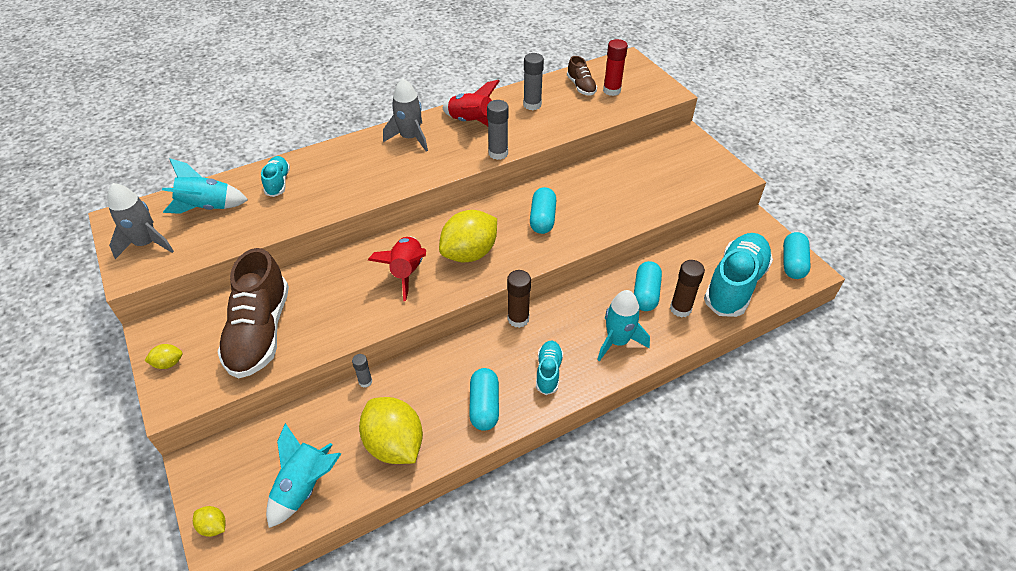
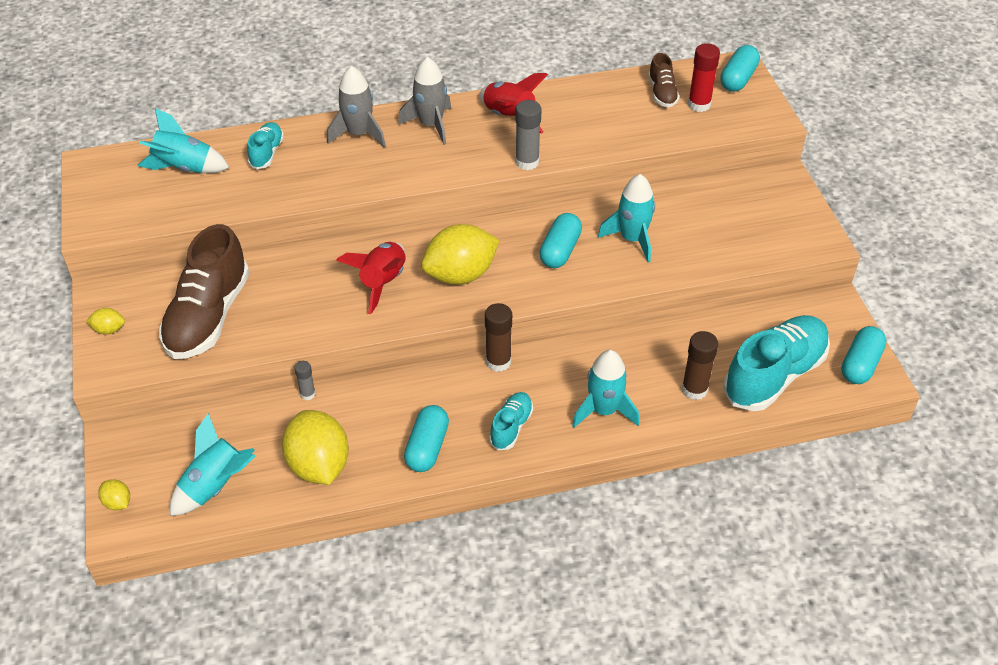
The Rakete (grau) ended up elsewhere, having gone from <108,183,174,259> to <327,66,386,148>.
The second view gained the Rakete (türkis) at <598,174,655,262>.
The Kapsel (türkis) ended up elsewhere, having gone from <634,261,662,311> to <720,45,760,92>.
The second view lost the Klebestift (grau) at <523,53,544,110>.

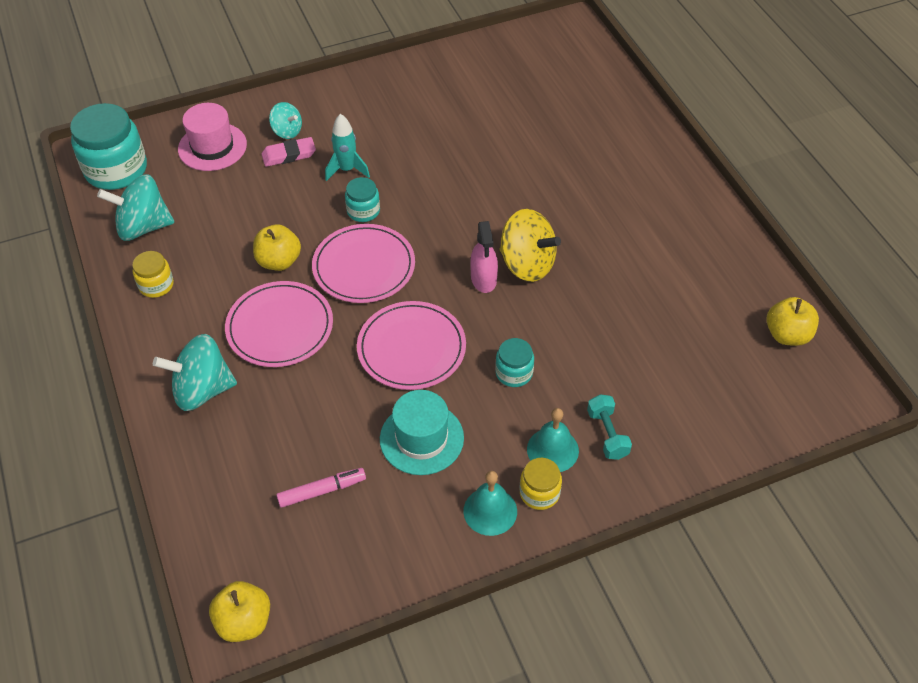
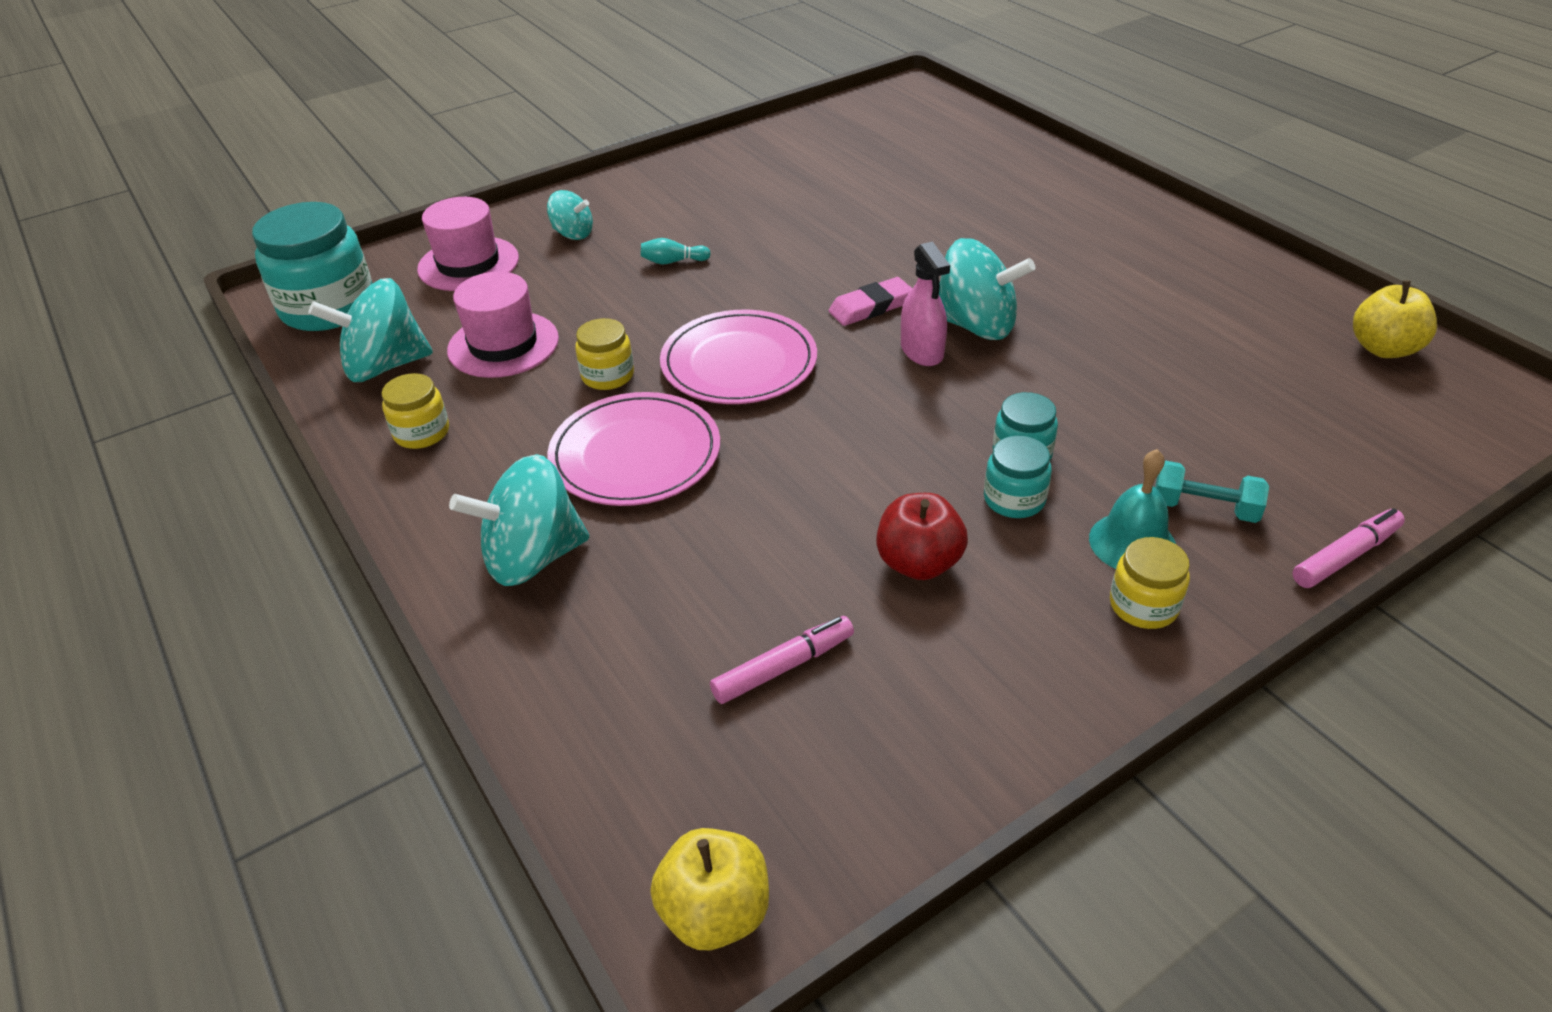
The second view gained the Hut (rosa) at <447,272,559,378>.
Where the Apfel (gelb) stood at <253,224,301,271>, the Einmachglas (gelb) came to stand at <575,318,634,390>.
Where the Rakete (türkis) stood at <325,114,370,181>, the Bowlingkegel (türkis) came to stand at <641,238,711,264>.
The Radiergummi (rosa) ended up elsewhere, having gone from <261,137,316,167> to <828,277,912,326>.
Where the Hut (türkis) stood at <380,390,464,475>, the Apfel (rot) came to stand at <876,493,968,580>.
What was the Kreisel (gelb) at <500,209,561,282> turned into the Kreisel (türkis) at <939,238,1035,340>.
The Einmachglas (türkis) ended up elsewhere, having gone from <345,177,380,222> to <984,435,1052,518>.
The Hantel (türkis) at <587,394,632,460> ended up facing another way, 45 degrees counterclockwise from before.
The second view gained the Filzstift (rosa) at <1293,508,1405,588>.
The second view lost the Teller (rosa) at <357,301,466,390>.
The second view lost the Glocke (türkis) at <463,471,517,536>.

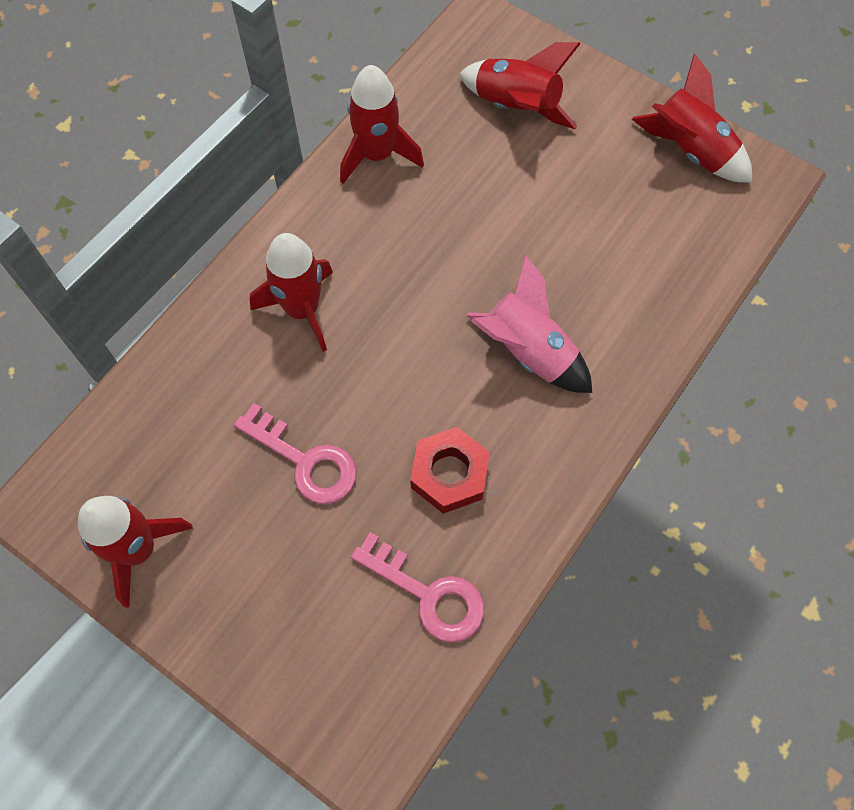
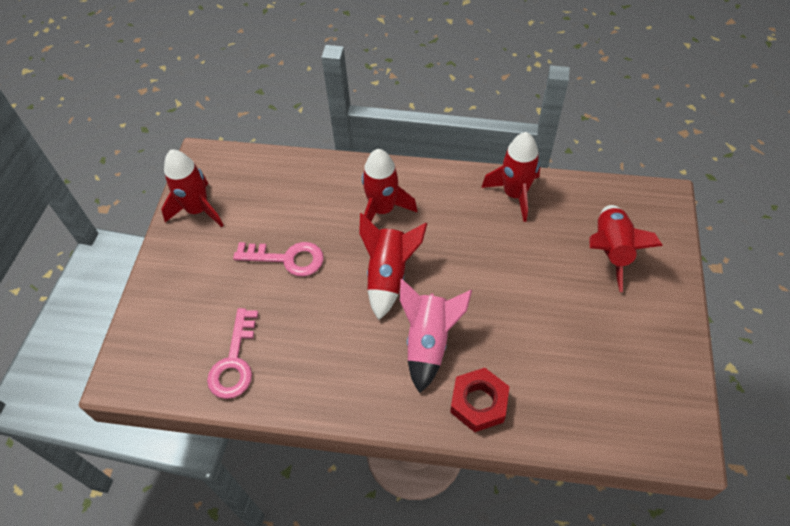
The Schlüssel (rosa) at <234,403,357,504> ended up facing another way, 90 degrees counterclockwise from before.
The Rakete (rot) ended up elsewhere, having gone from <632,54,752,183> to <359,213,427,320>.
The Sechskantmutter (rot) ended up elsewhere, having gone from <410,427,490,514> to <450,368,510,432>.

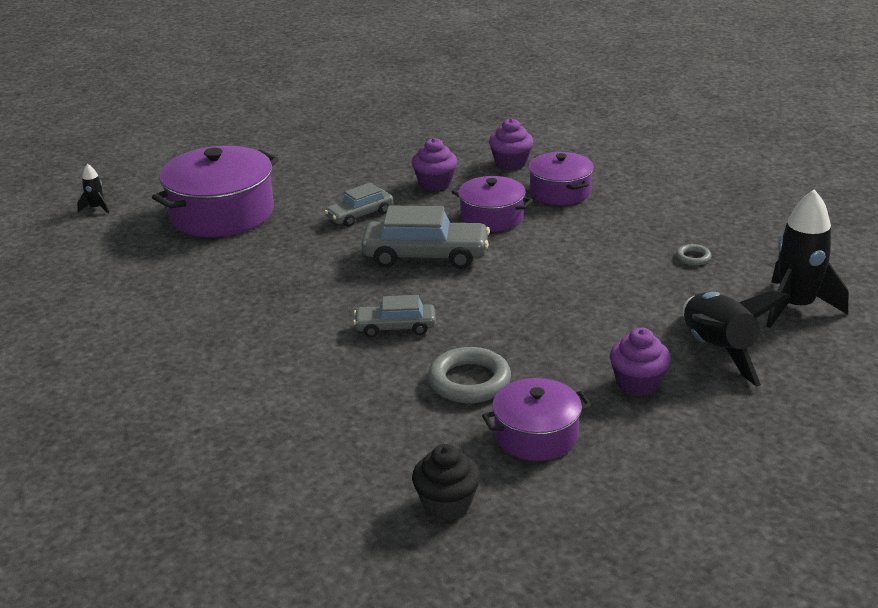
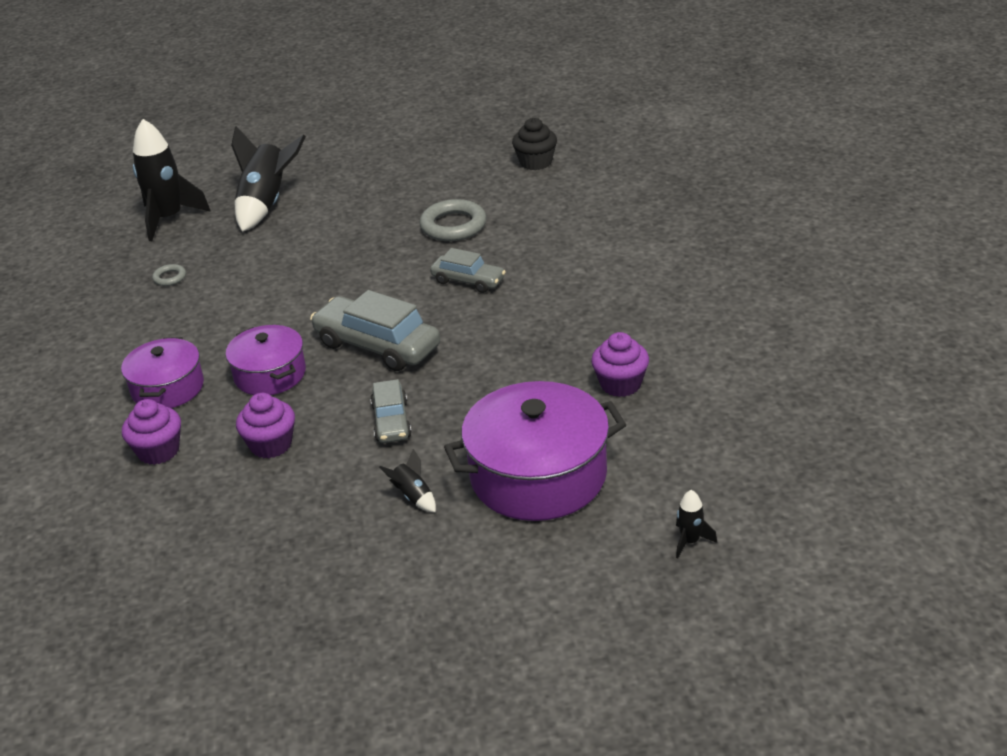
The Auto (grau) at <324,183,393,227> ended up facing another way, 90 degrees clockwise from before.
The second view gained the Rakete (schwarz) at <379,449,436,512>.
The Muffin (lila) ended up elsewhere, having gone from <610,328,671,396> to <591,332,649,397>.
The second view lost the Kochtopf (lila) at <482,378,591,461>.

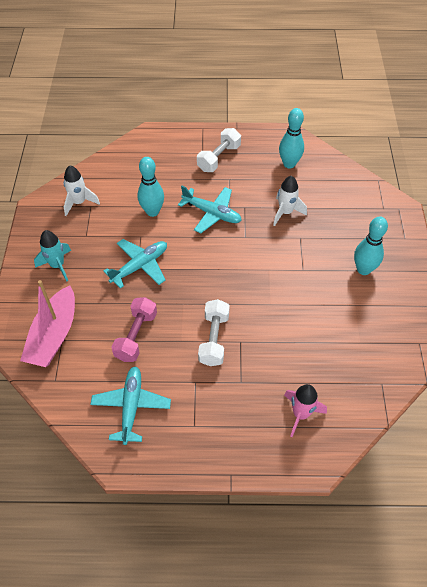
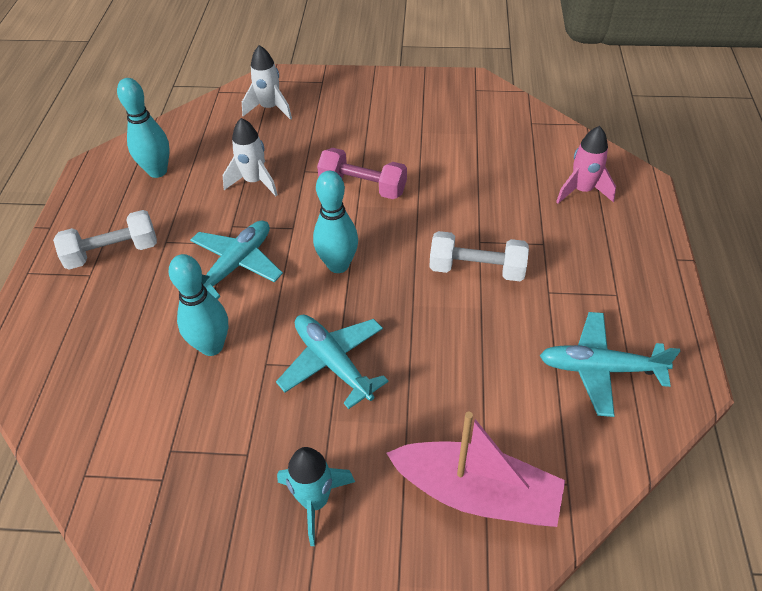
The Hantel (weiß) at <197,128,241,172> ended up facing another way, 60 degrees counterclockwise from before.
The Rakete (weiß) ended up elsewhere, having gone from <64,165,100,216> to <242,45,292,120>.
The Bowlingkegel (türkis) ended up elsewhere, having gone from <354,216,388,275> to <313,171,358,273>.
The Hantel (rosa) ended up elsewhere, having gone from <111,297,157,362> to <317,148,407,199>.

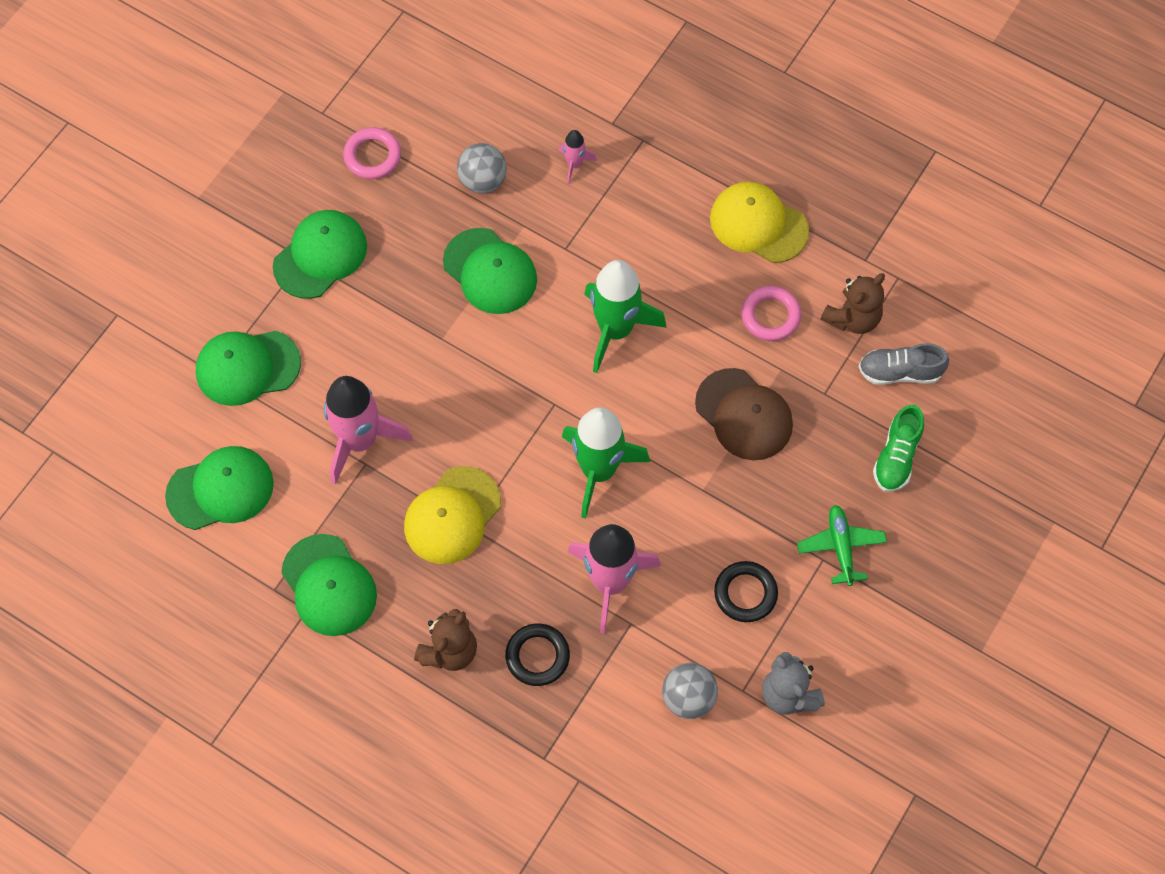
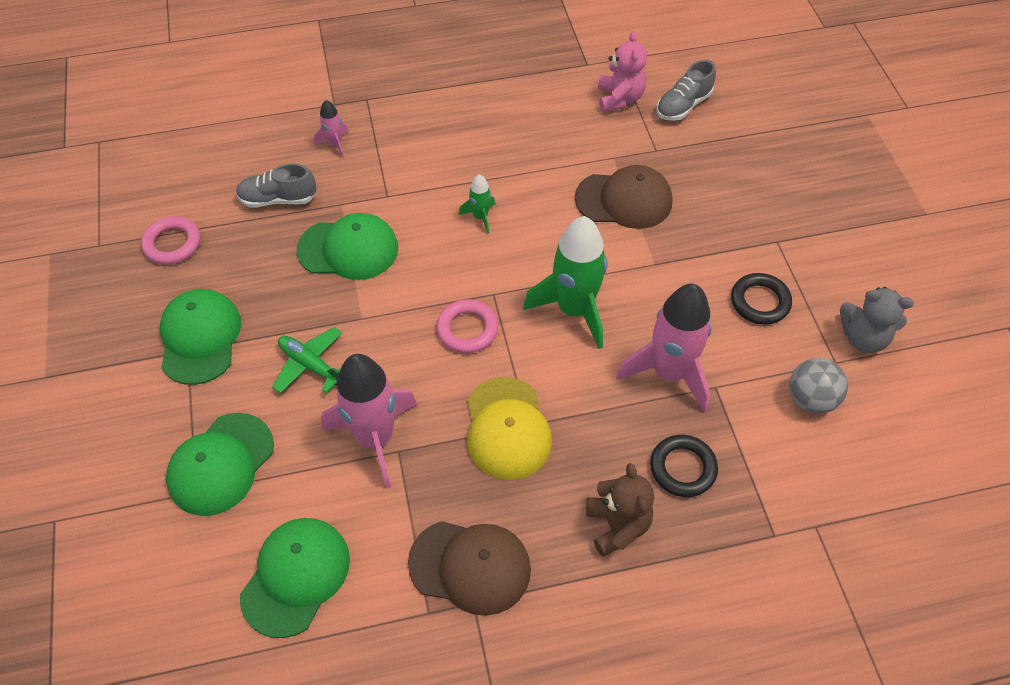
Where the Ball (grau) stood at <457,143,507,194>, the Schuh (grau) came to stand at <236,163,317,207>.
The Flugzeug (grün) ended up elsewhere, having gone from <797,505,887,586> to <272,327,342,394>.
What was the Kappe (grün) at <281,534,377,636> turned into the Kappe (braun) at <408,521,531,616>.
The Ring (rosa) ended up elsewhere, having gone from <741,286,801,341> to <437,299,498,353>.
The size of the Rakete (grün) at <584,260,667,373> changed by a factor of 0.46.
What was the Teddybär (braun) at <821,273,885,334> turned into the Teddybär (rosa) at <598,31,647,112>.
The second view lost the Kappe (gelb) at <710,181,809,263>.
The second view lost the Schuh (grün) at <873,405,924,492>.

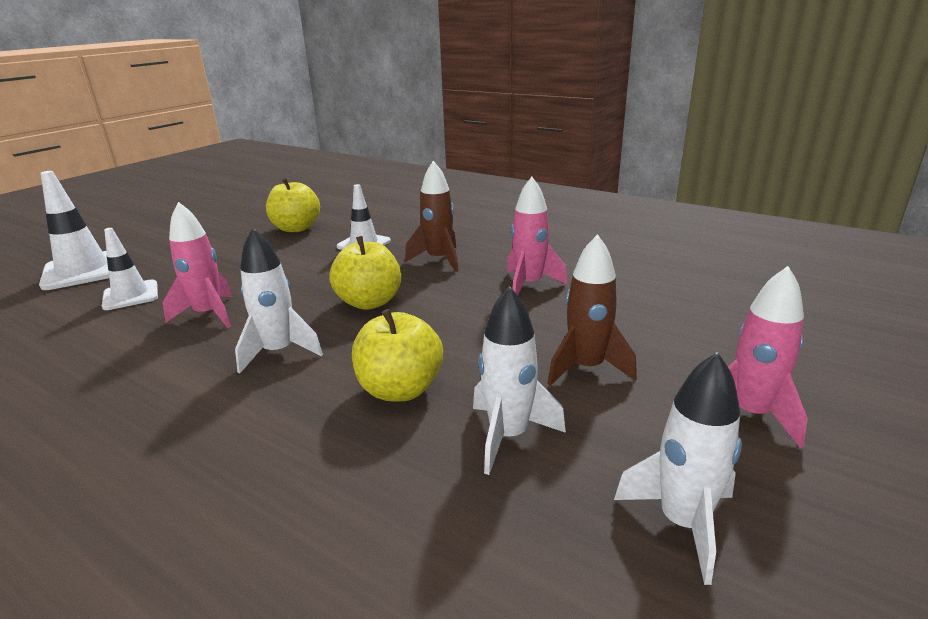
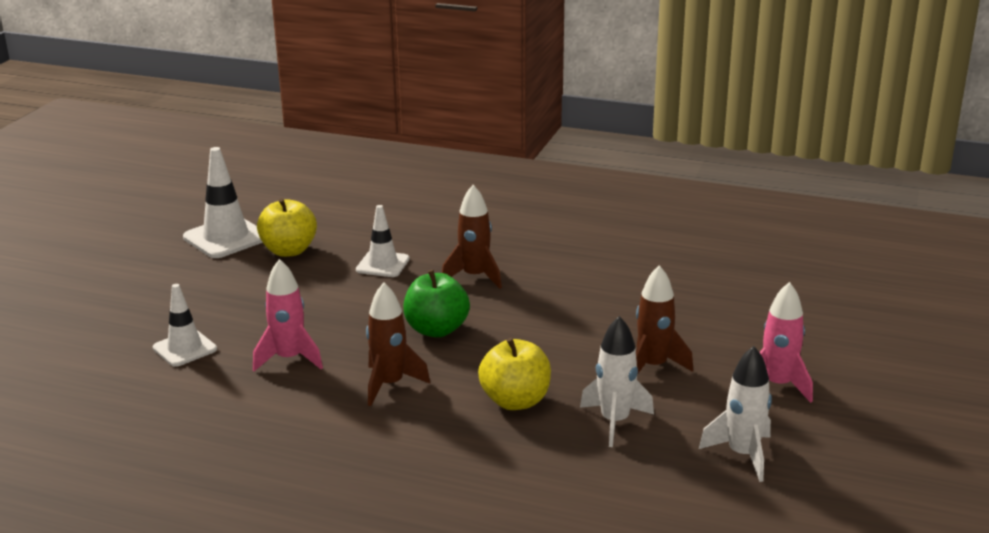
The Leitkegel (weiß) ended up elsewhere, having gone from <39,171,109,290> to <183,147,263,258>.
What was the Rakete (weiß) at <235,227,323,374> turned into the Rakete (braun) at <366,282,430,406>.
What was the Apfel (gelb) at <329,236,401,310> turned into the Apfel (grün) at <403,270,470,337>.
The second view lost the Rakete (rosa) at <507,177,568,295>.

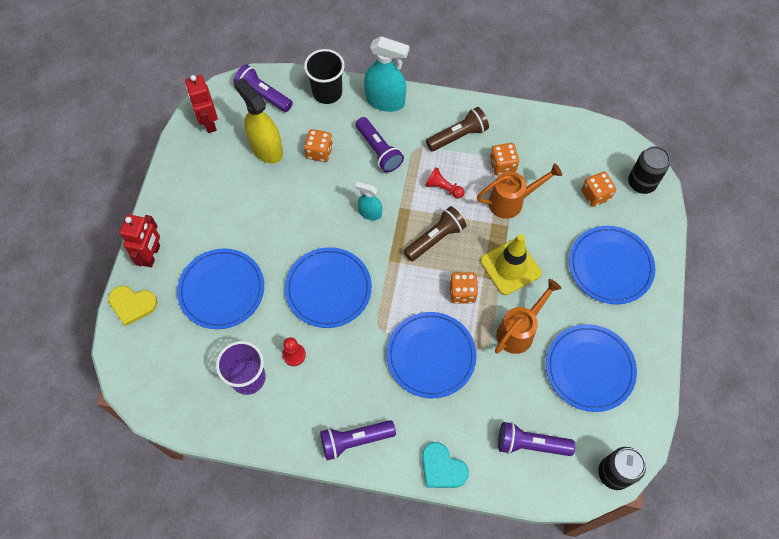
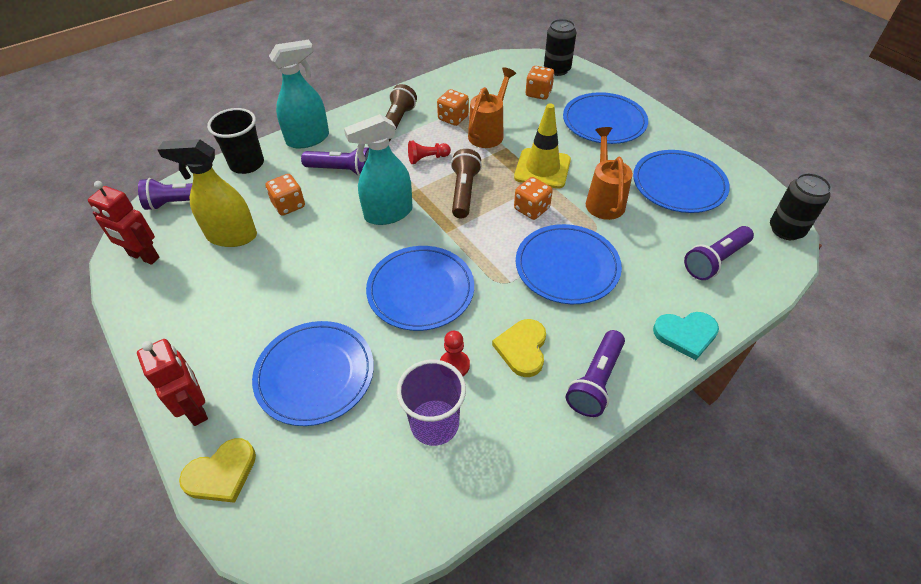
The size of the Sprühflasche (türkis) at <355,181,382,220> changed by a factor of 1.78.
The second view gained the Herz (gelb) at <492,319,546,377>.

